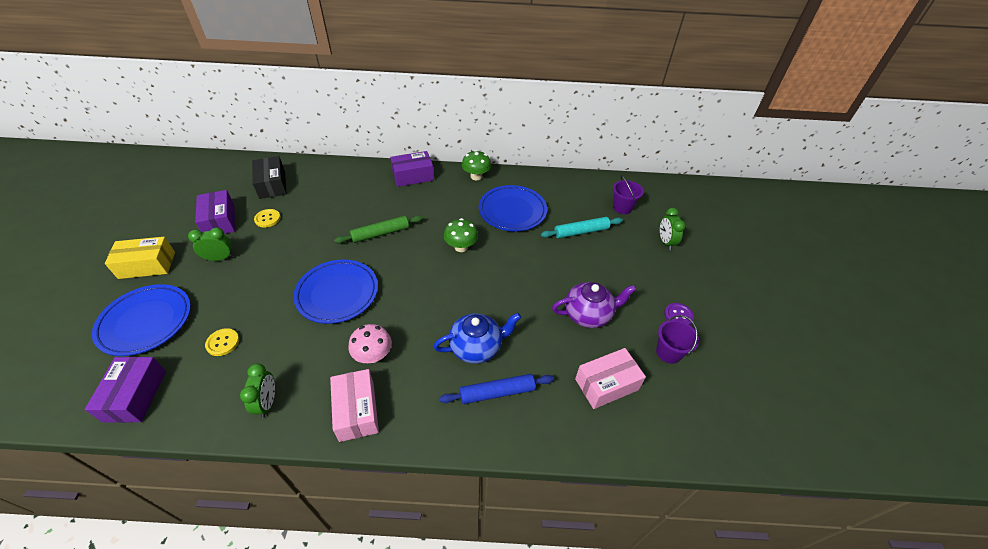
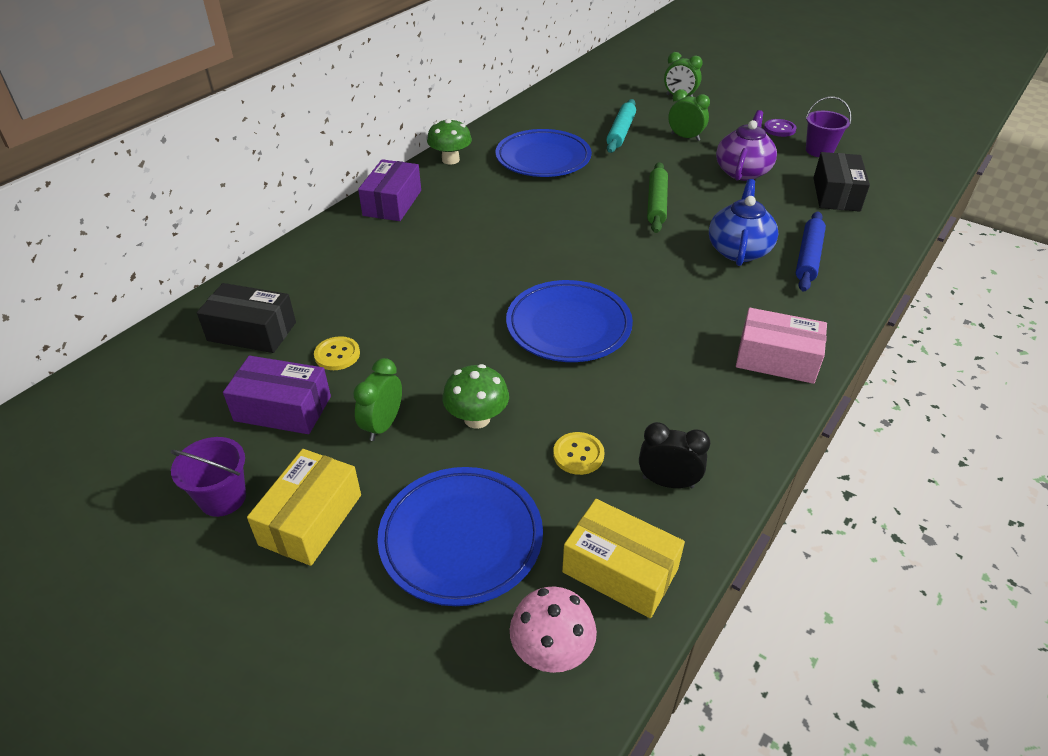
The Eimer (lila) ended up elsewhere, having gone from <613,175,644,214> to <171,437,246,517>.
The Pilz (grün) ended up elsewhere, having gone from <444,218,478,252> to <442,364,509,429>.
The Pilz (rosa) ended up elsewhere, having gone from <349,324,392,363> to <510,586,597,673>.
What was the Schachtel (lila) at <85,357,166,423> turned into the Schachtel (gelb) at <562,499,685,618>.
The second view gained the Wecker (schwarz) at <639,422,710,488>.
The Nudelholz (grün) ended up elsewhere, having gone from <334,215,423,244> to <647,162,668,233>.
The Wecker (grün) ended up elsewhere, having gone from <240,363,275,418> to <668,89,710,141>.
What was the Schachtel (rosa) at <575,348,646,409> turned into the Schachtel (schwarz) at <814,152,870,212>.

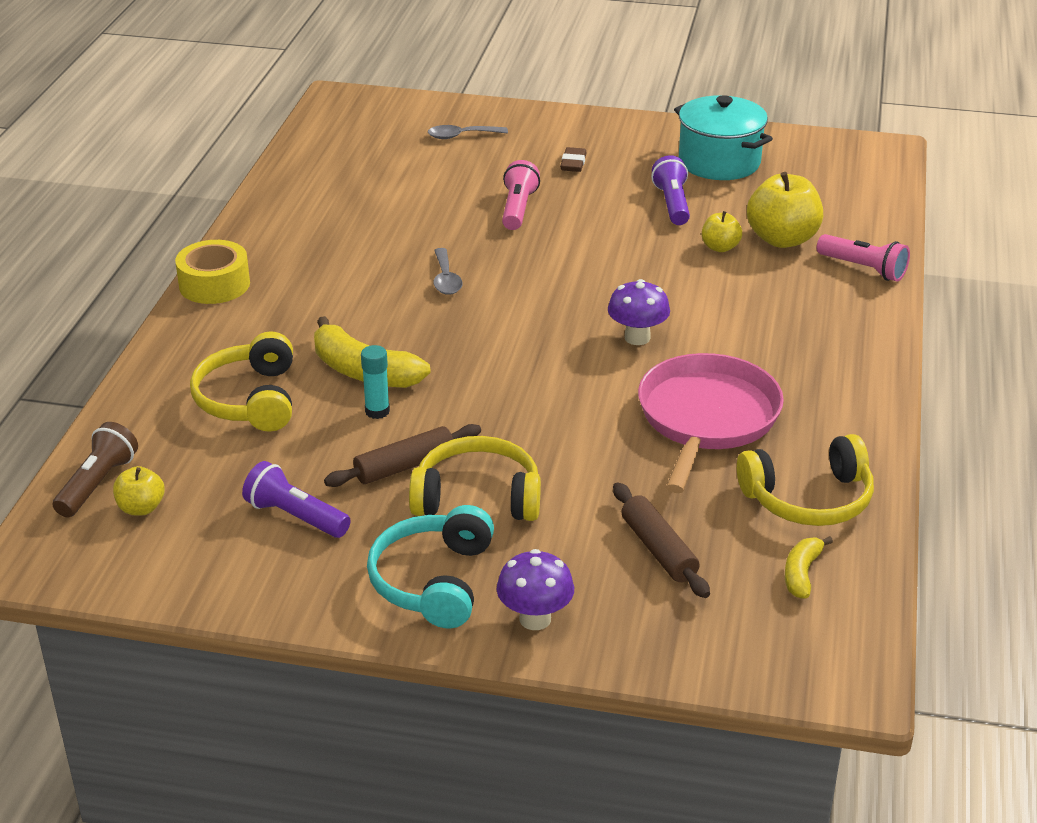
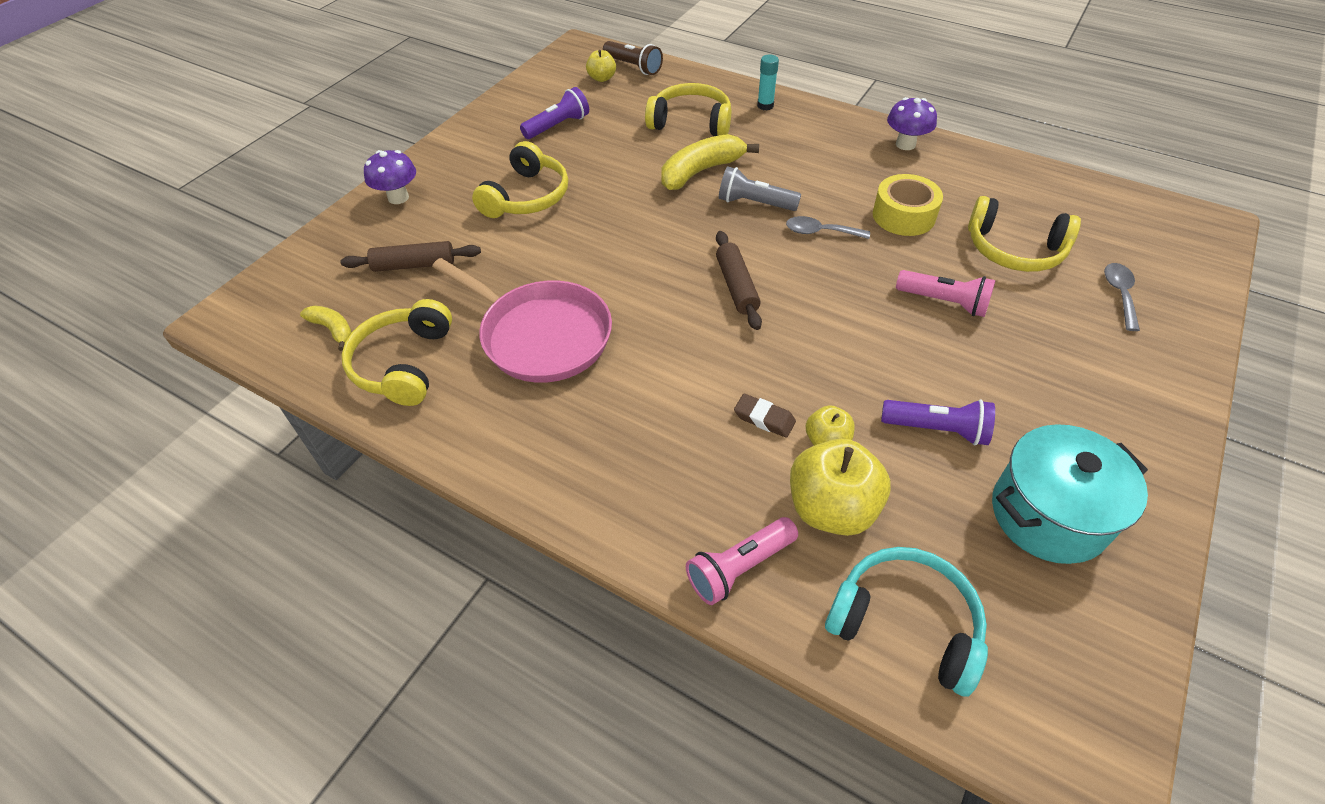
The Nudelholz (braun) ended up elsewhere, having gone from <324,424,481,487> to <716,231,762,330>.
The second view gained the Taschenlampe (grau) at <719,166,801,211>.
The Radiergummi (braun) ended up elsewhere, having gone from <560,147,587,172> to <734,394,796,438>.
The Klebestift (türkis) ended up elsewhere, having gone from <361,345,390,419> to <757,55,779,110>.
The Kopfhörer (türkis) ended up elsewhere, having gone from <367,505,494,628> to <825,547,988,697>.
The Klebeband (gelb) ended up elsewhere, having gone from <175,240,250,304> to <873,174,943,236>.
The Pilz (lila) ended up elsewhere, having gone from <608,279,670,345> to <887,97,937,150>.
The second view gained the Kopfhörer (gelb) at <968,196,1081,272>.

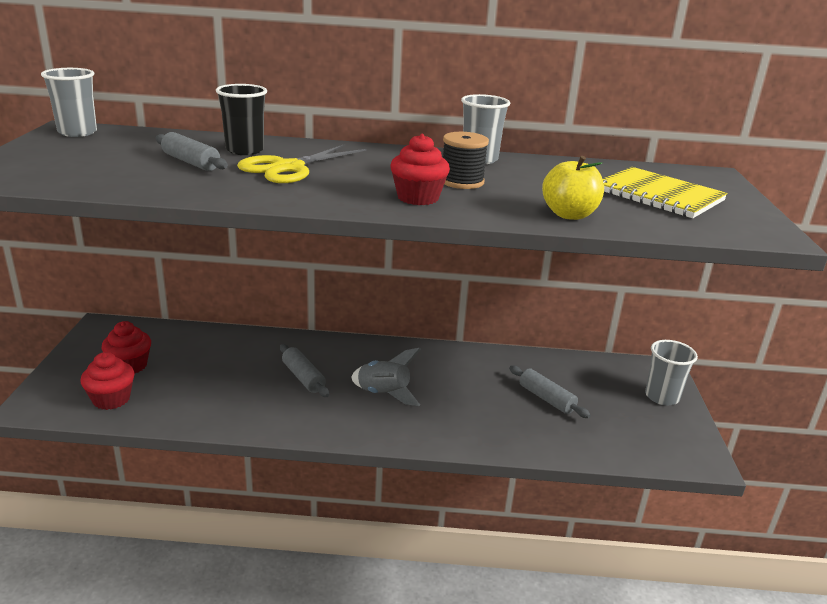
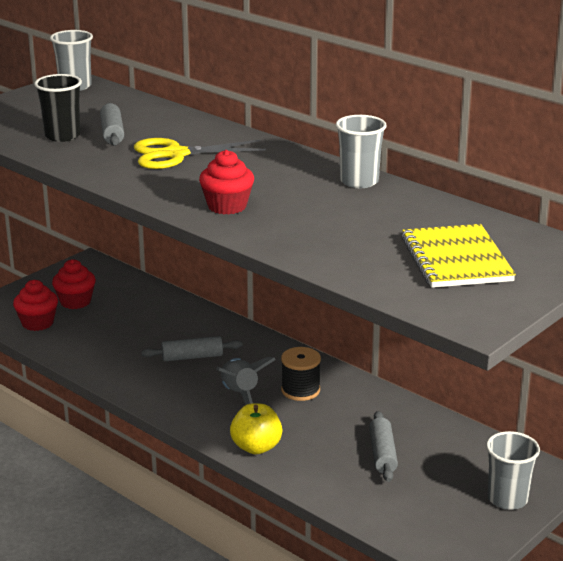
The Becher (schwarz) ended up elsewhere, having gone from <216,84,267,155> to <34,74,82,142>.
The Nudelholz (grau) at <280,344,329,397> ended up facing another way, 75 degrees clockwise from before.
The Apfel (gelb) ended up elsewhere, having gone from <542,156,604,220> to <230,403,282,454>.
The Garnrolle (schwarz) ended up elsewhere, having gone from <443,132,489,189> to <281,347,321,401>.

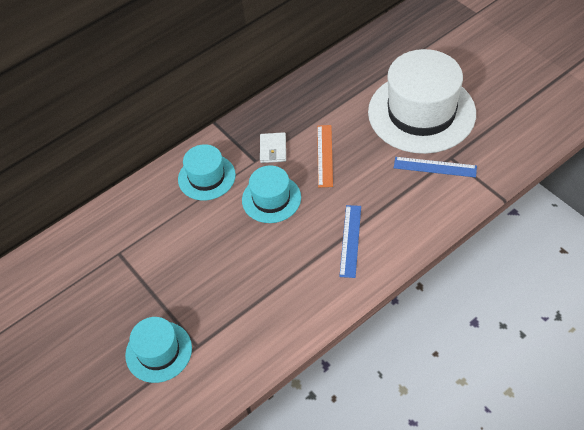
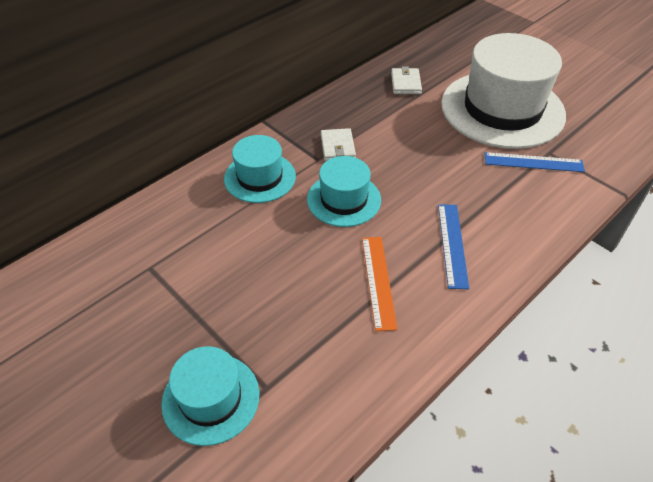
The Lineal (orange) ended up elsewhere, having gone from <317,125,333,187> to <362,237,398,331>.
The second view gained the Geldbörse (weiß) at <391,67,422,94>.

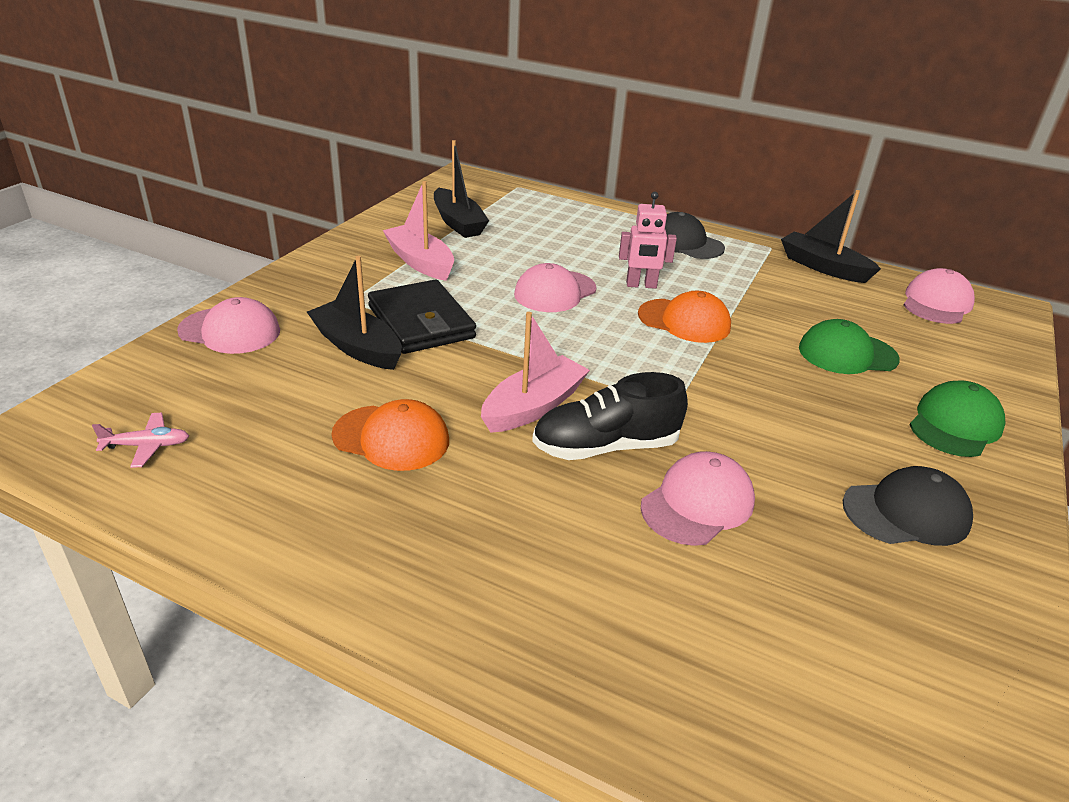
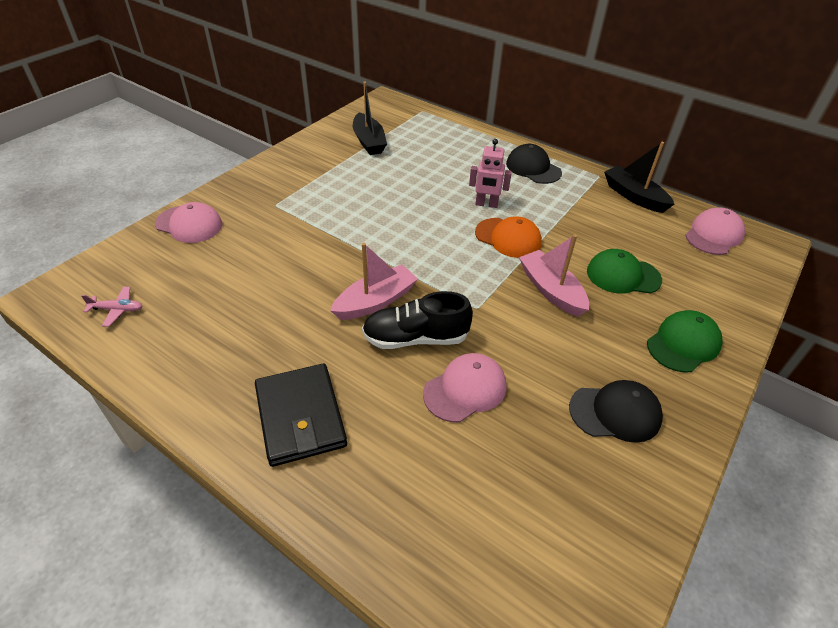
The Geldbörse (schwarz) ended up elsewhere, having gone from <368,280,476,354> to <255,364,347,467>.
The Boot (rosa) ended up elsewhere, having gone from <383,181,454,281> to <519,234,589,317>.
The second view lost the Boot (schwarz) at <307,256,402,370>.
The second view lost the Kappe (orange) at <331,399,449,471>.
The second view lost the Kappe (rosa) at <514,263,597,312>.

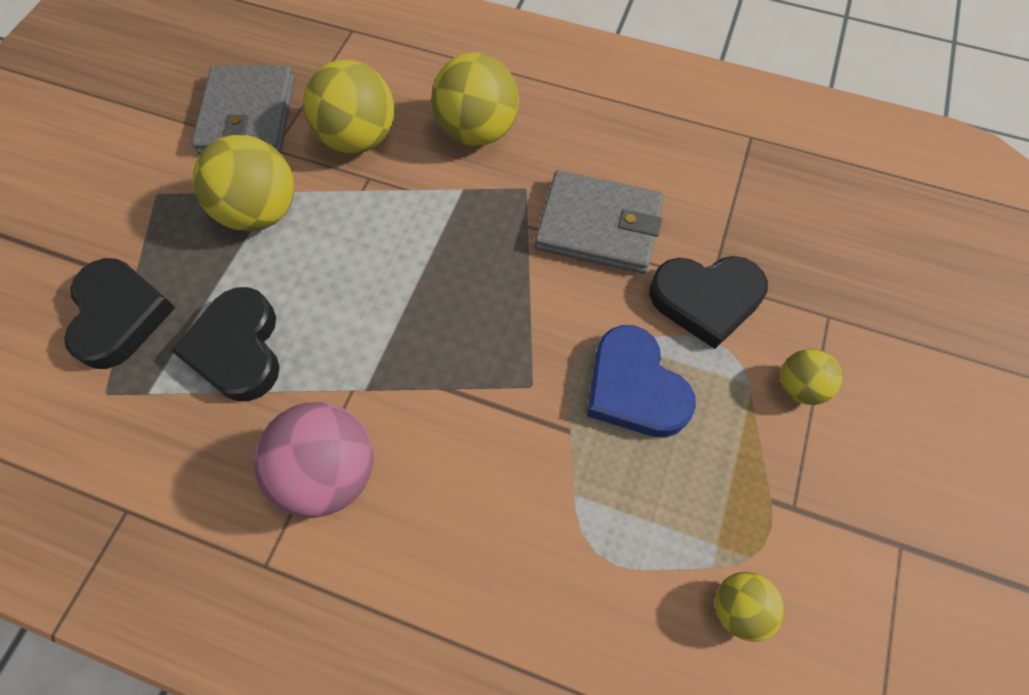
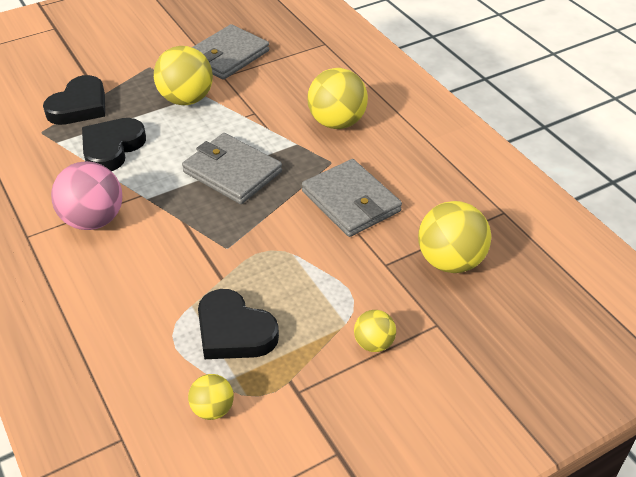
The second view gained the Geldbörse (grau) at <182,133,282,204>.
The Herz (schwarz) ended up elsewhere, having gone from <649,256,768,349> to <198,289,279,359>.
The Ball (gelb) ended up elsewhere, having gone from <303,60,394,154> to <418,201,491,273>.
The second view lost the Herz (blau) at <587,325,696,438>.

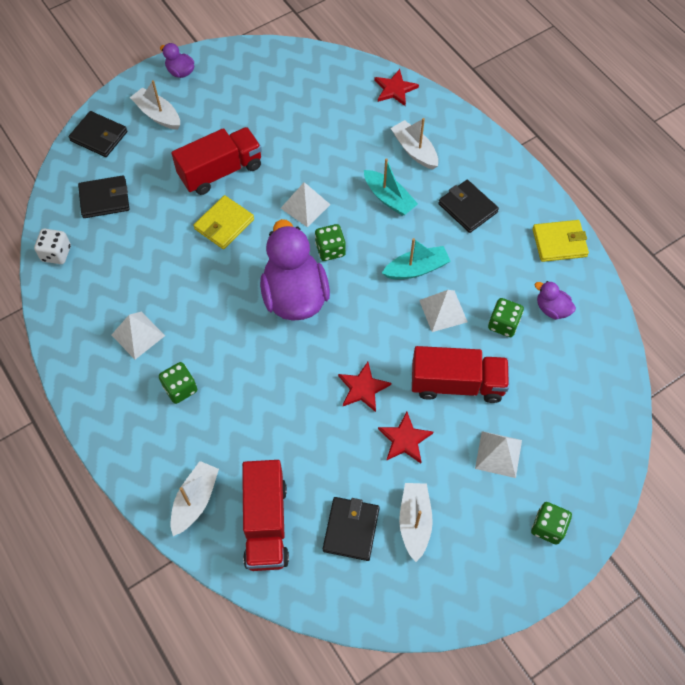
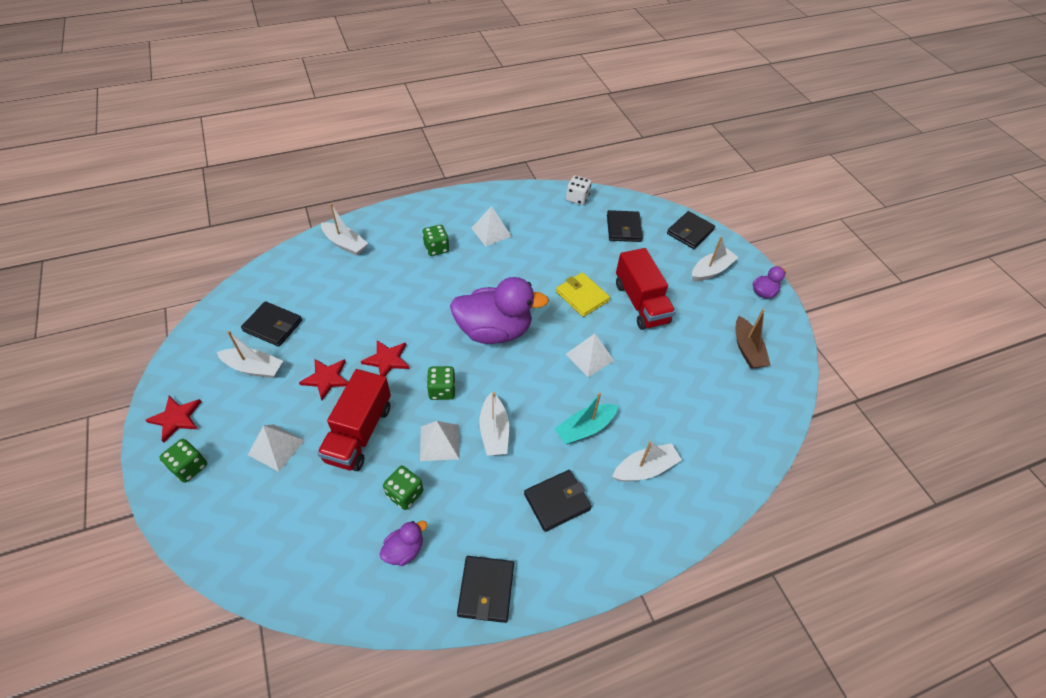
The Stern (rot) ended up elsewhere, having gone from <374,69,419,106> to <145,396,201,443>.
The Spielwürfel (grün) ended up elsewhere, having gone from <315,224,346,261> to <427,366,456,400>.
What was the Geldbörse (gelb) at <532,220,589,262> turned into the Geldbörse (schwarz) at <457,556,514,623>.
What was the Boot (türkis) at <382,238,451,279> turned into the Boot (weiß) at <479,392,509,456>.
The second view gained the Boot (braun) at <736,309,771,369>.
The second view lost the Lastwagen (rot) at <242,460,289,571>.

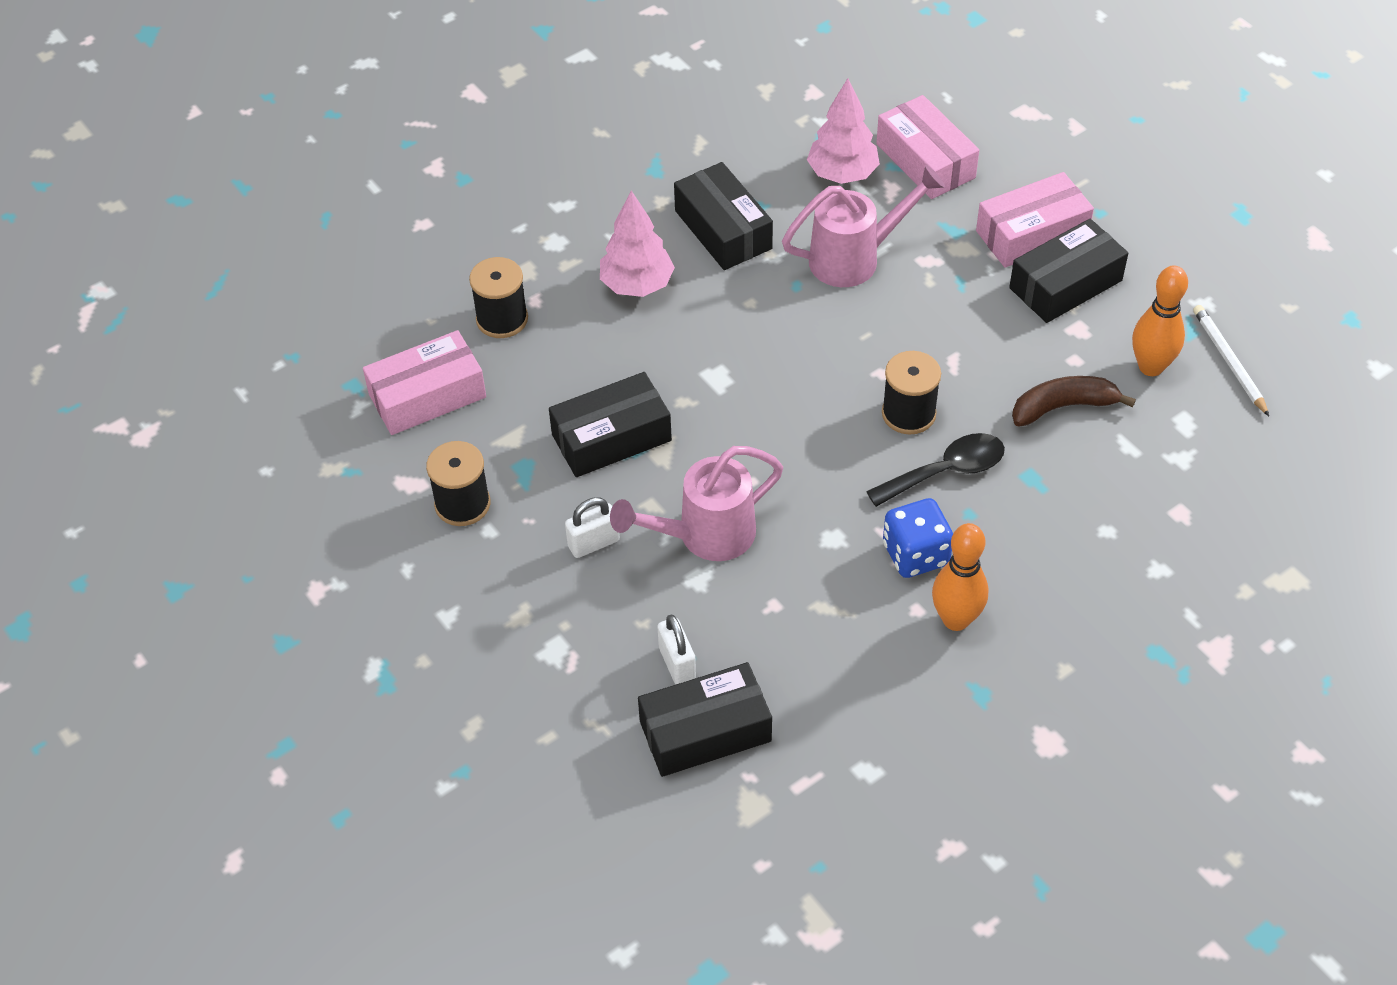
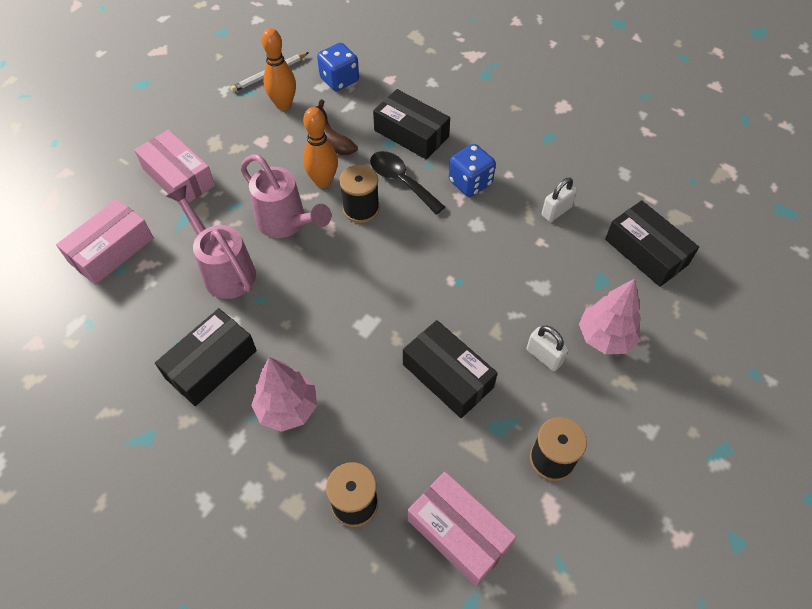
The Gießkanne (rosa) ended up elsewhere, having gone from <610,446,783,561> to <240,154,331,238>.
The Bowlingkegel (orange) ended up elsewhere, having gone from <932,523,988,631> to <303,107,338,188>.
The second view gained the Spielwürfel (blau) at <317,43,359,91>.
The Schachtel (schwarz) ended up elsewhere, having gone from <1009,219,1128,323> to <373,89,450,159>.
The Vorhängeschloss (weiß) ended up elsewhere, having gone from <657,615,696,684> to <542,178,577,222>.
The Baum (rosa) ended up elsewhere, having gone from <807,78,880,184> to <579,279,641,354>.

